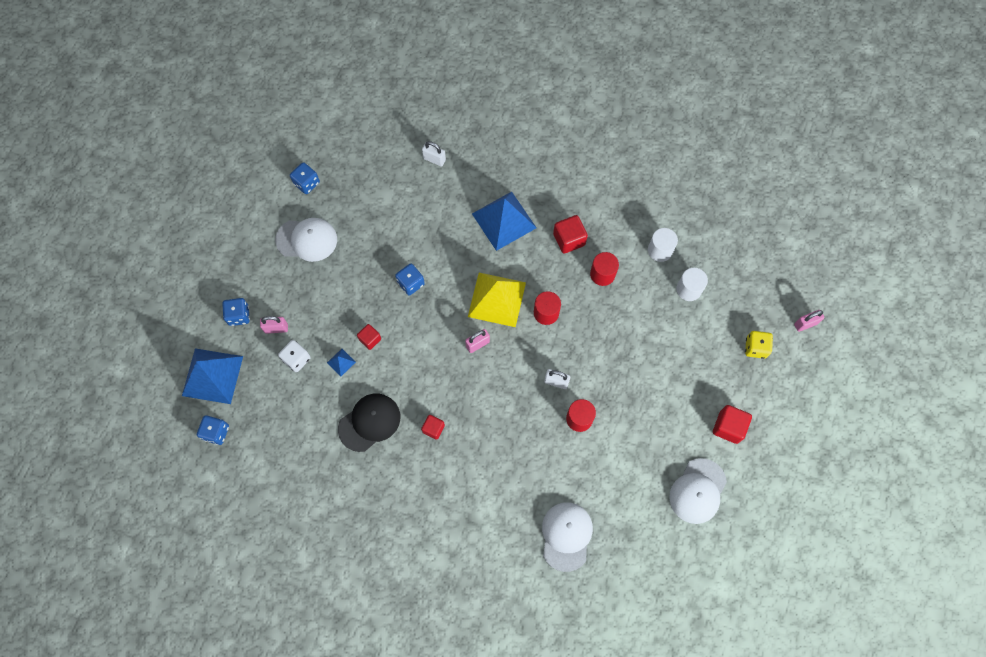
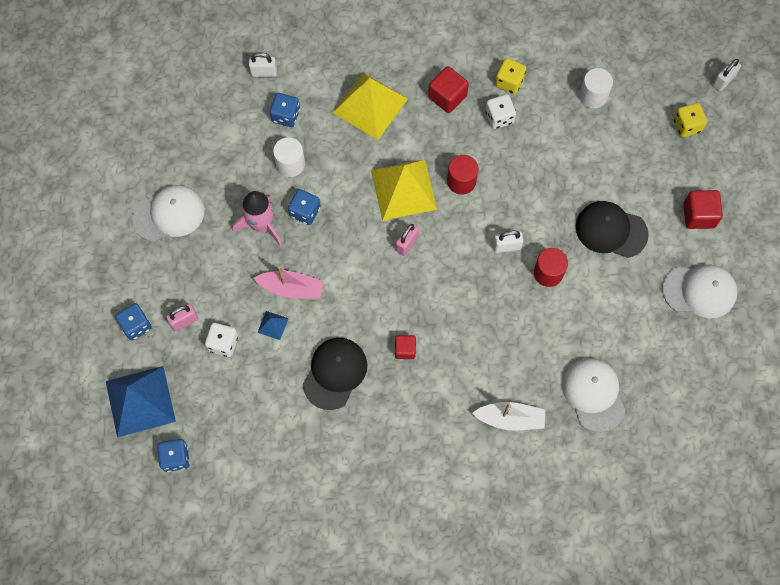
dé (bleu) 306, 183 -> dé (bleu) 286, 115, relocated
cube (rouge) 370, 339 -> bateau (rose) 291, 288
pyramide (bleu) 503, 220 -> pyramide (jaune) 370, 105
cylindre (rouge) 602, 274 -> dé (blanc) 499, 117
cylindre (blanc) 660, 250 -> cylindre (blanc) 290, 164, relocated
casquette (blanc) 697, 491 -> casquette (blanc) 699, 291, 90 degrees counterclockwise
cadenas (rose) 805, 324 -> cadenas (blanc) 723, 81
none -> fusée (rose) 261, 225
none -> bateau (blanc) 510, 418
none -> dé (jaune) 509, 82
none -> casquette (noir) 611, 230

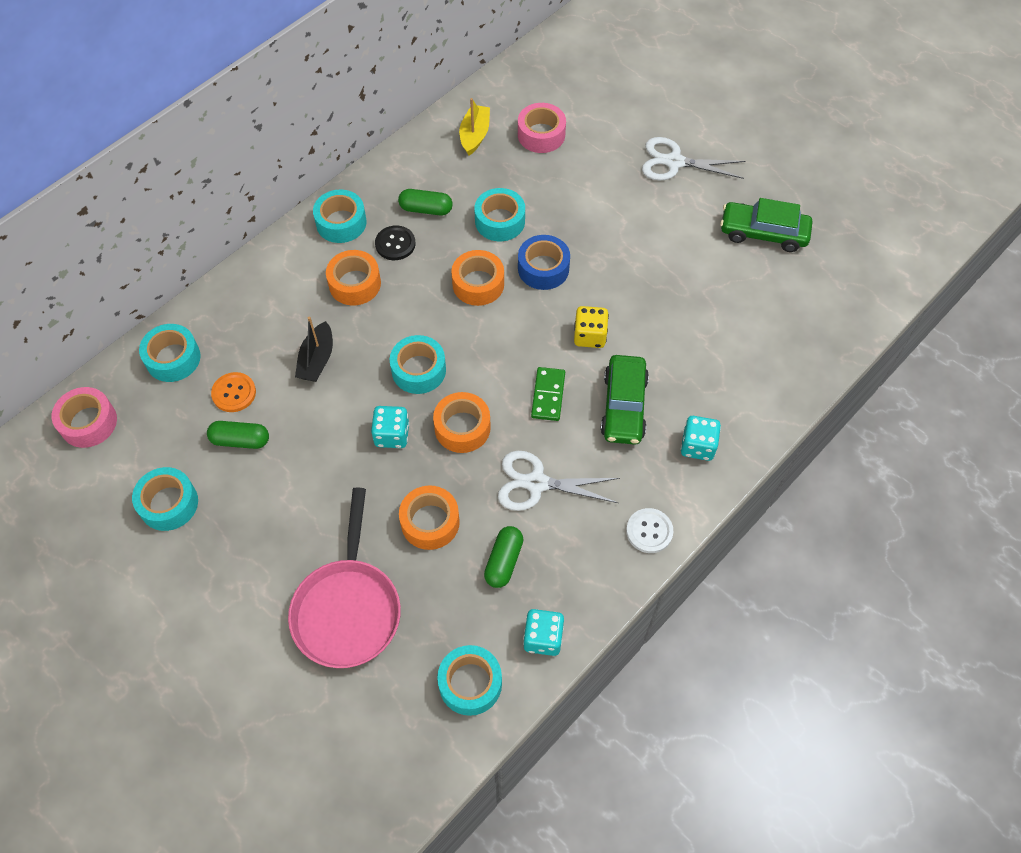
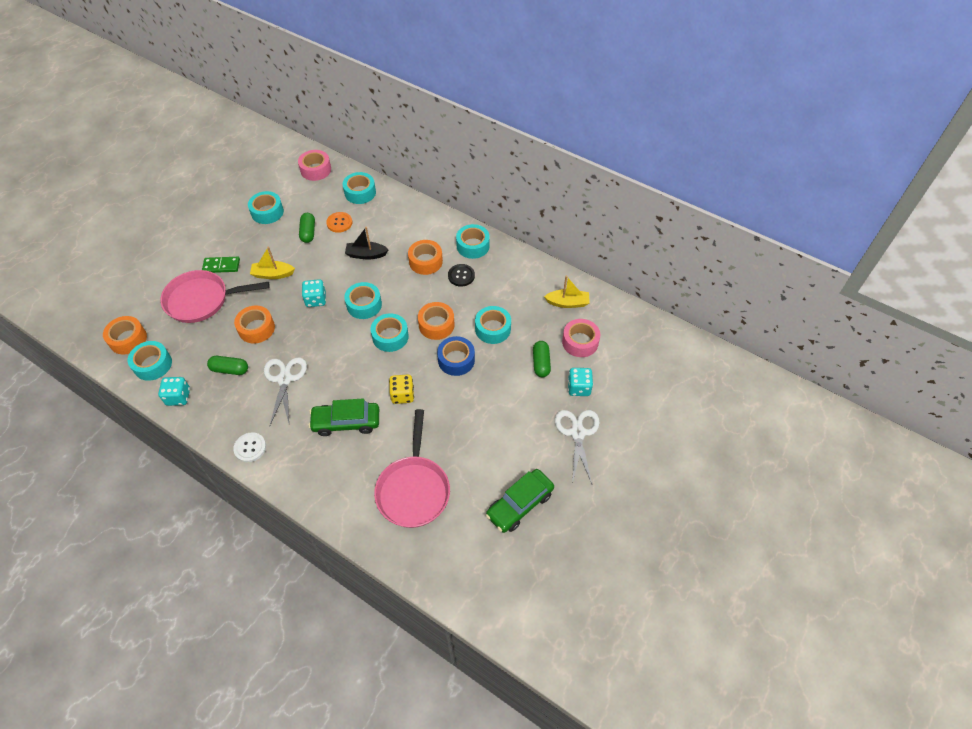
gélule (vert) 426, 209 -> gélule (vert) 541, 363, relocated
ruban adhésif (orange) 462, 428 -> ruban adhésif (orange) 128, 339, relocated
domino (vert) 548, 395 -> domino (vert) 221, 266, relocated
dé (turquoise) 697, 446 -> dé (turquoise) 579, 388, relocated
voiture (vert) 763, 233 -> voiture (vert) 519, 504, 135 degrees counterclockwise
none -> bateau (jaune) 273, 274
none -> ruban adhésif (turquoise) 390, 336
none -> poêle (rose) 413, 489

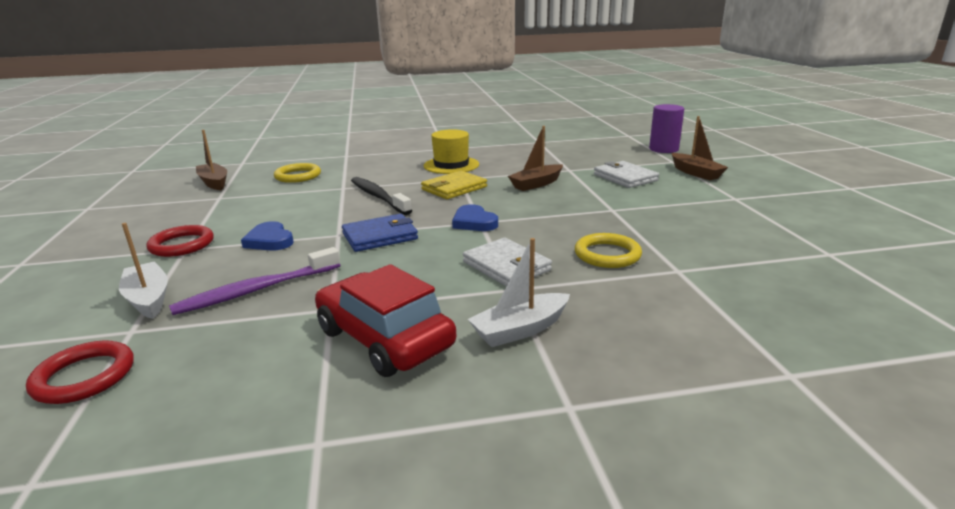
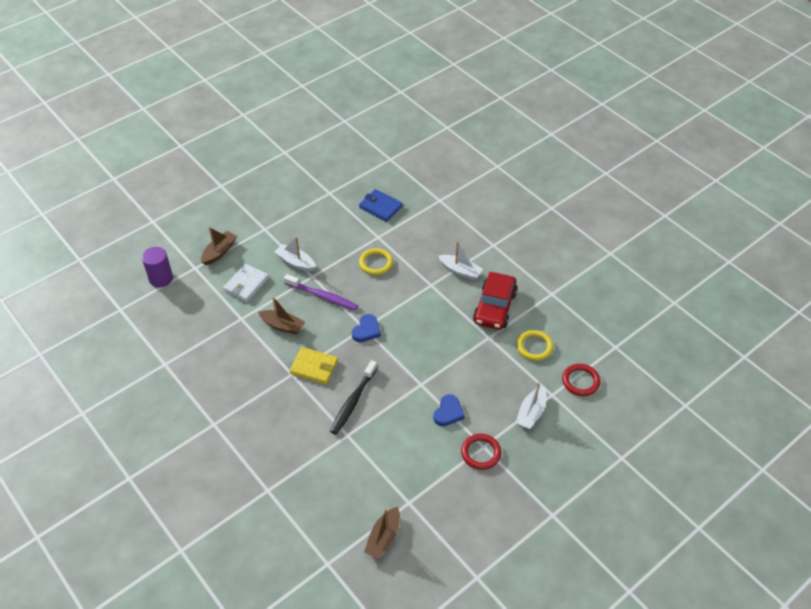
brosse à dents (violet) 257, 290 -> brosse à dents (violet) 322, 296, relocated
anneau (jaune) 298, 176 -> anneau (jaune) 534, 347, relocated
portefeuille (bleu) 380, 236 -> portefeuille (bleu) 380, 207, relocated
chapeau (jaune) 451, 165 -> none
portefeuille (blanc) 506, 266 -> none
none -> bateau (blanc) 295, 262

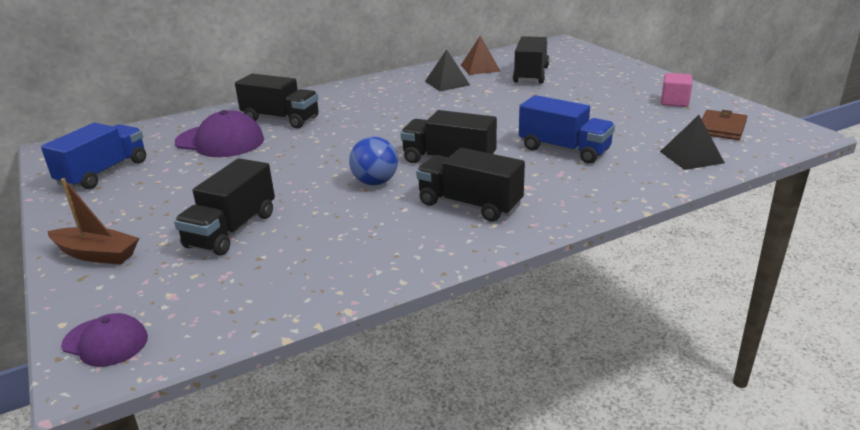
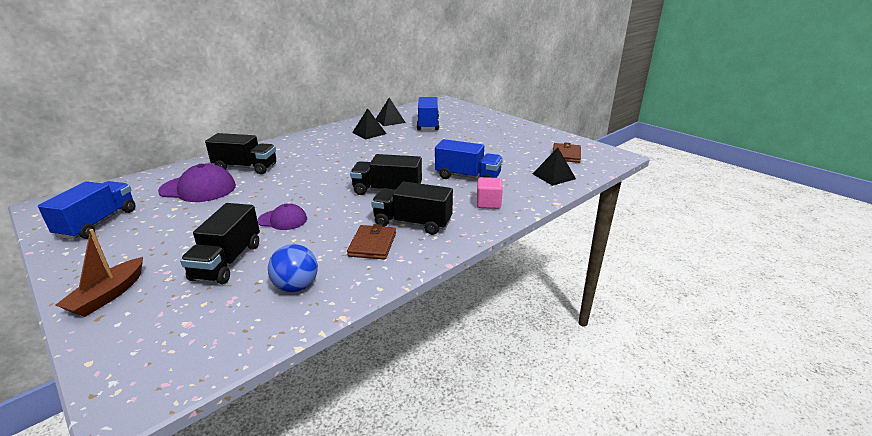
bateau (marron) 97, 254 -> bateau (marron) 108, 295, 105 degrees clockwise
casquette (violet) 105, 342 -> casquette (violet) 282, 220, relocated
balle (bleu) 375, 182 -> balle (bleu) 296, 287, relocated
pyramide (marron) 480, 68 -> pyramide (noir) 390, 121
camion (noir) 531, 75 -> camion (bleu) 428, 124
cube (rose) 674, 102 -> cube (rose) 488, 203, relocated
none -> portefeuille (marron) 372, 244

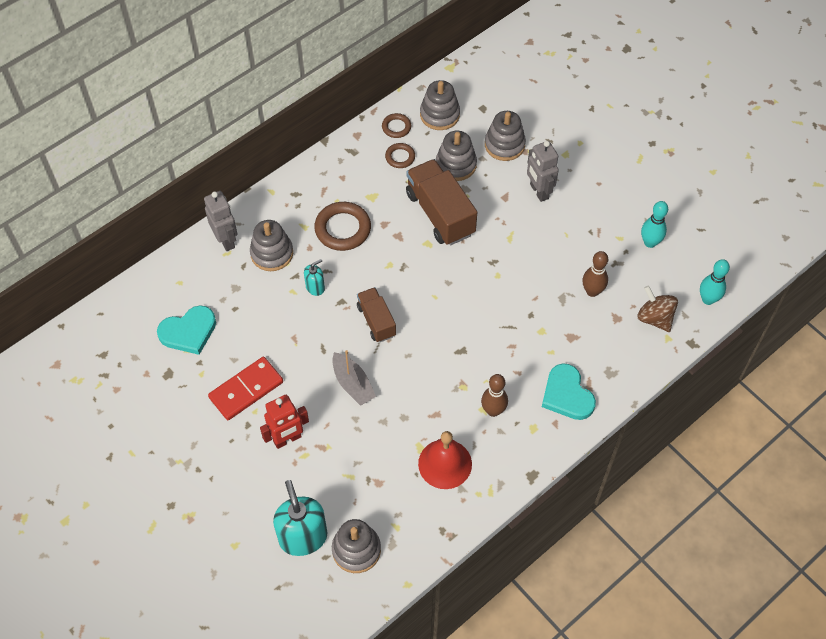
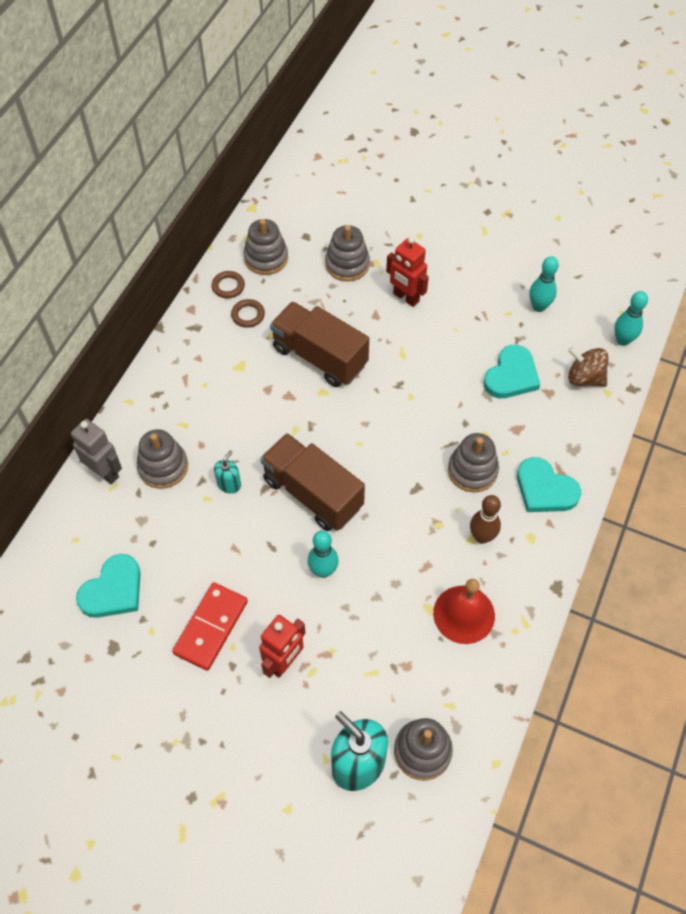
anneau (marron) 343, 229 -> none
bateau (gris) 353, 384 -> quille (turquoise) 323, 571
camion (marron) 376, 321 -> camion (marron) 313, 493, x1.70
jouet à empiler (gris) 456, 165 -> jouet à empiler (gris) 472, 470, relocated
robot (gris) 539, 191 -> robot (rouge) 406, 297
quille (marron) 592, 291 -> cœur (turquoise) 511, 376

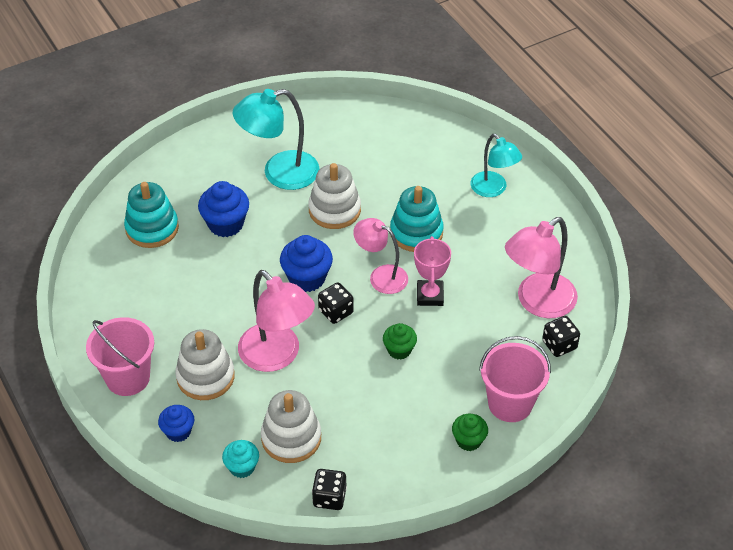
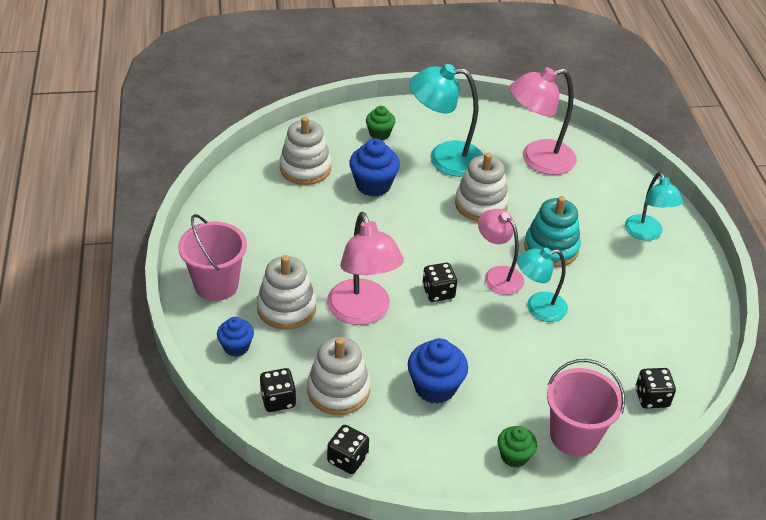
jouet à empiler (turquoise) 152, 228 -> jouet à empiler (blanc) 305, 168
muffin (turquoise) 242, 467 -> dé (noir) 278, 400
muffin (bleu) 307, 278 -> muffin (bleu) 435, 387, relocated
muffin (vert) 399, 350 -> muffin (vert) 379, 134, relocated
trophée (rose) 430, 295 -> lampe (turquoise) 538, 308
lampe (rose) 537, 302 -> lampe (rose) 537, 160, relocated

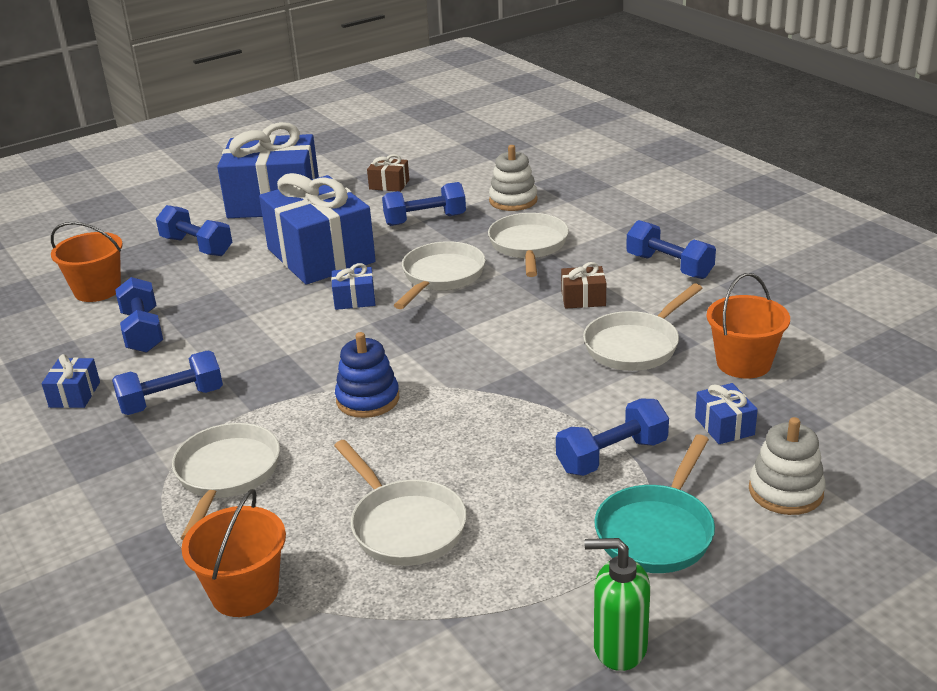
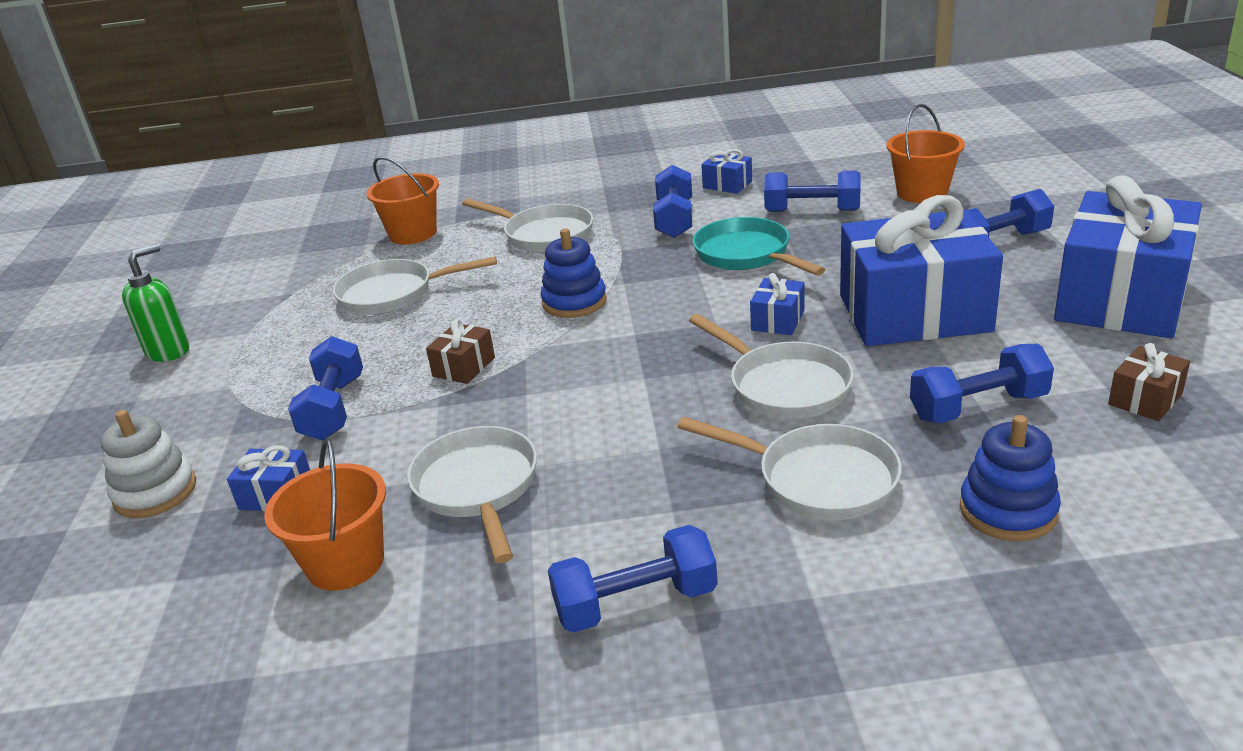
haltère (bleu) 425, 220 -> haltère (bleu) 978, 407, 60 degrees clockwise
jouet à empiler (blanc) 513, 200 -> jouet à empiler (bleu) 1008, 510
cadeau (marron) 583, 298 -> cadeau (marron) 464, 367, relocated
poêle (turquoise) 657, 531 -> poêle (turquoise) 746, 255, relocated

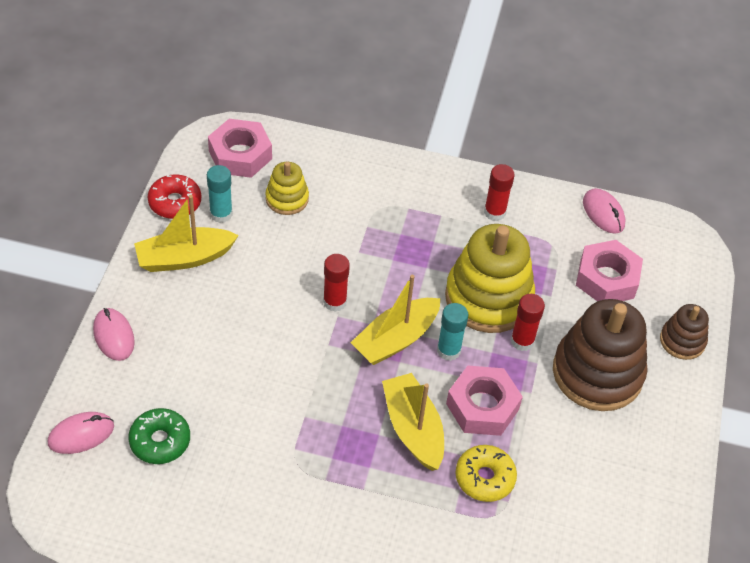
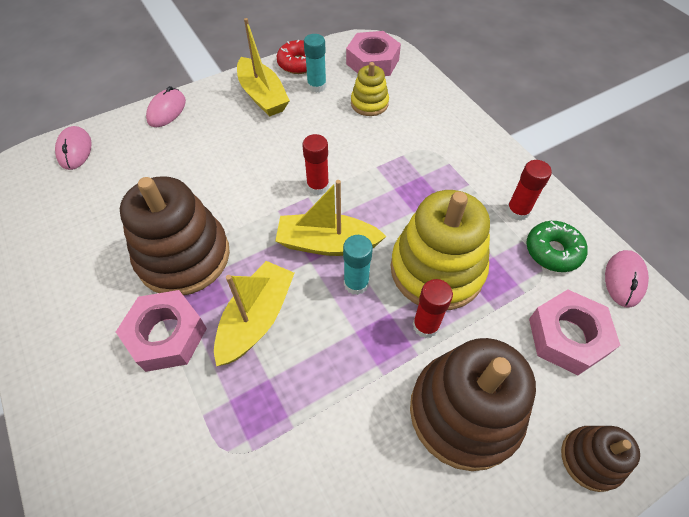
souris (rose) 81, 434 -> souris (rose) 75, 150, 60 degrees clockwise
beignet (vert) 160, 441 -> beignet (vert) 553, 251, relocated
bateau (jaune) 184, 258 -> bateau (jaune) 262, 96, 150 degrees counterclockwise
écrou (rose) 482, 406 -> écrou (rose) 166, 335, relocated
beignet (jaune) 484, 478 -> none
none -> jouet à empiler (marron) 184, 256

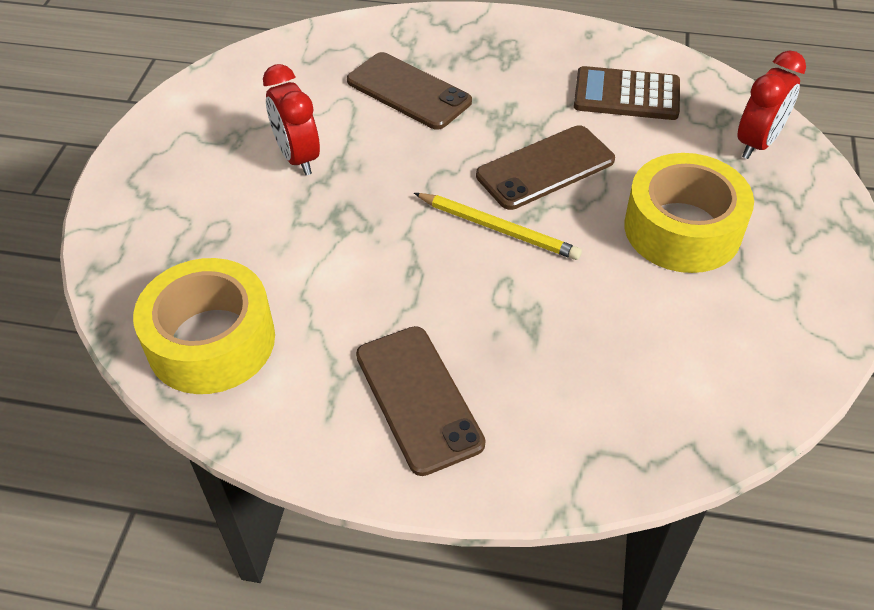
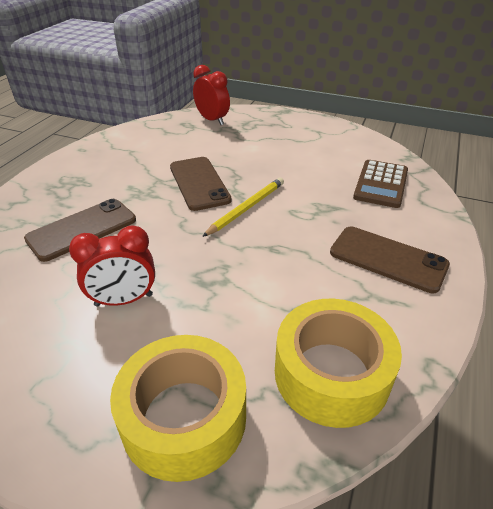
téléphone (marron) 418, 398 -> téléphone (marron) 388, 259, 45 degrees clockwise
calculatrice (marron) 626, 95 -> calculatrice (marron) 381, 184, relocated
ruban adhésif (jaune) 682, 229 -> ruban adhésif (jaune) 184, 417, relocated

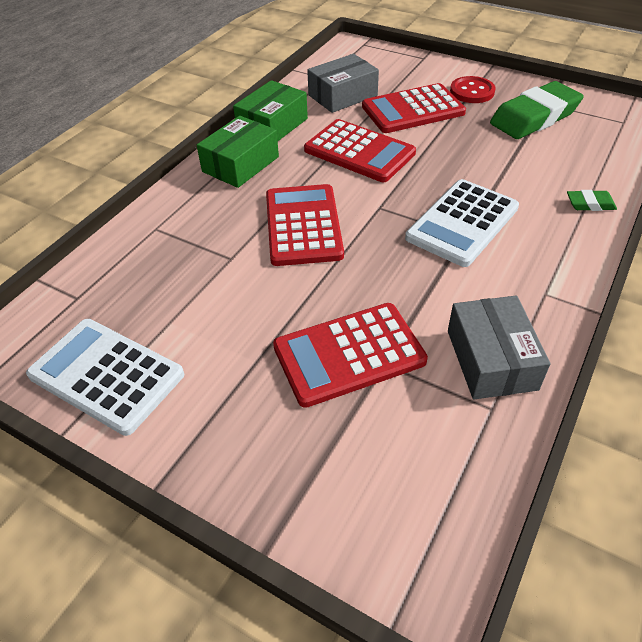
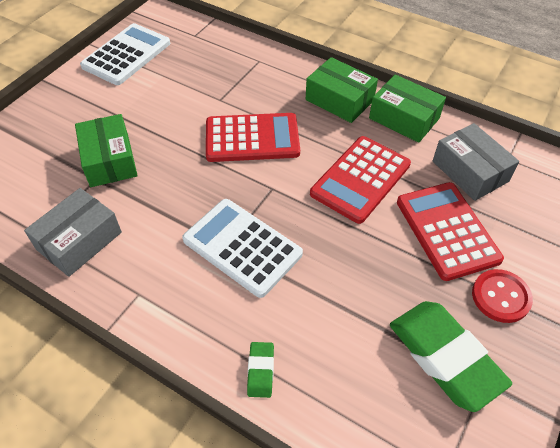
calculatrice (rouge) 349, 354 -> boîte (vert) 109, 160
boîte (gris) 491, 359 -> boîte (gris) 79, 241, 45 degrees counterclockwise

